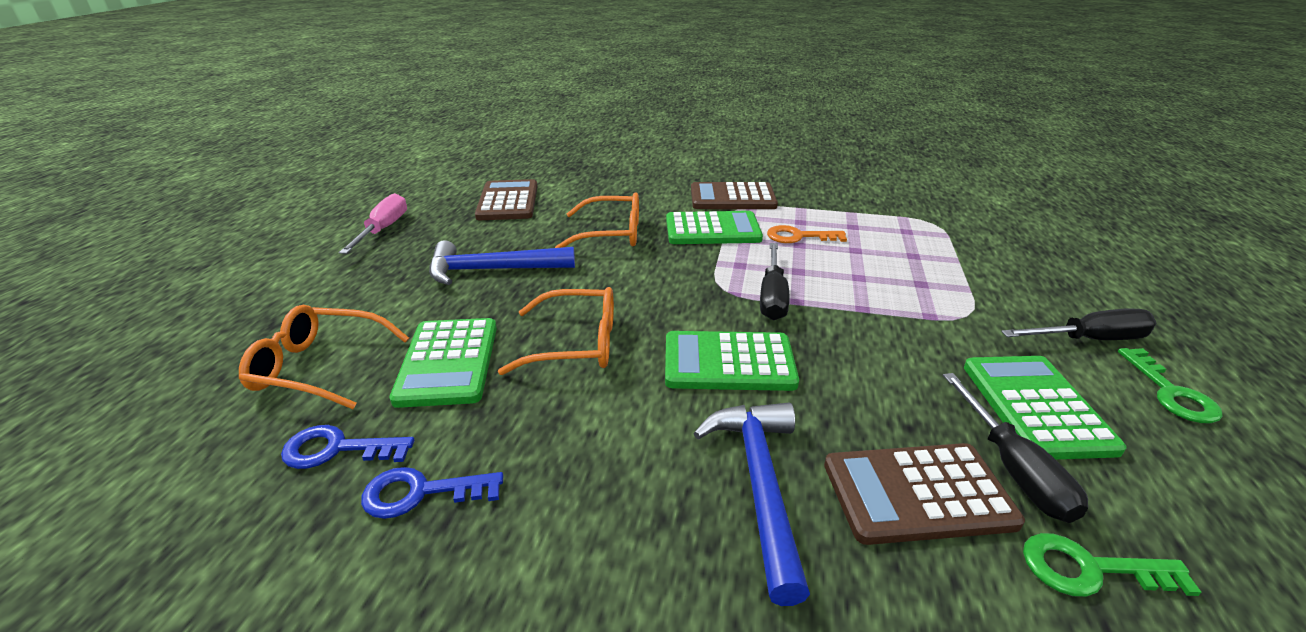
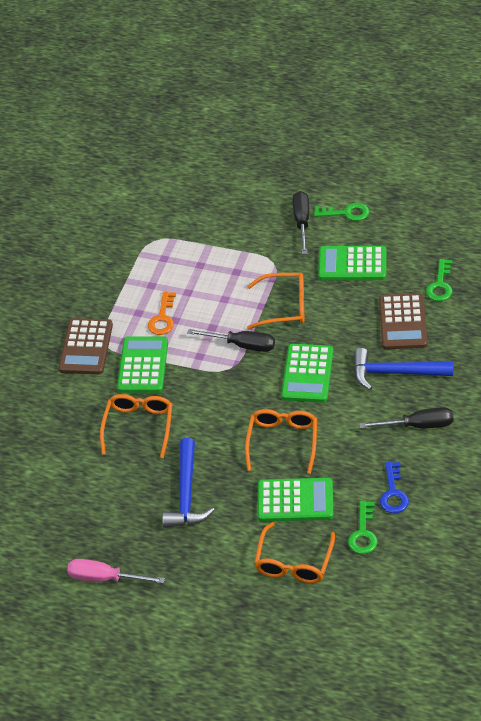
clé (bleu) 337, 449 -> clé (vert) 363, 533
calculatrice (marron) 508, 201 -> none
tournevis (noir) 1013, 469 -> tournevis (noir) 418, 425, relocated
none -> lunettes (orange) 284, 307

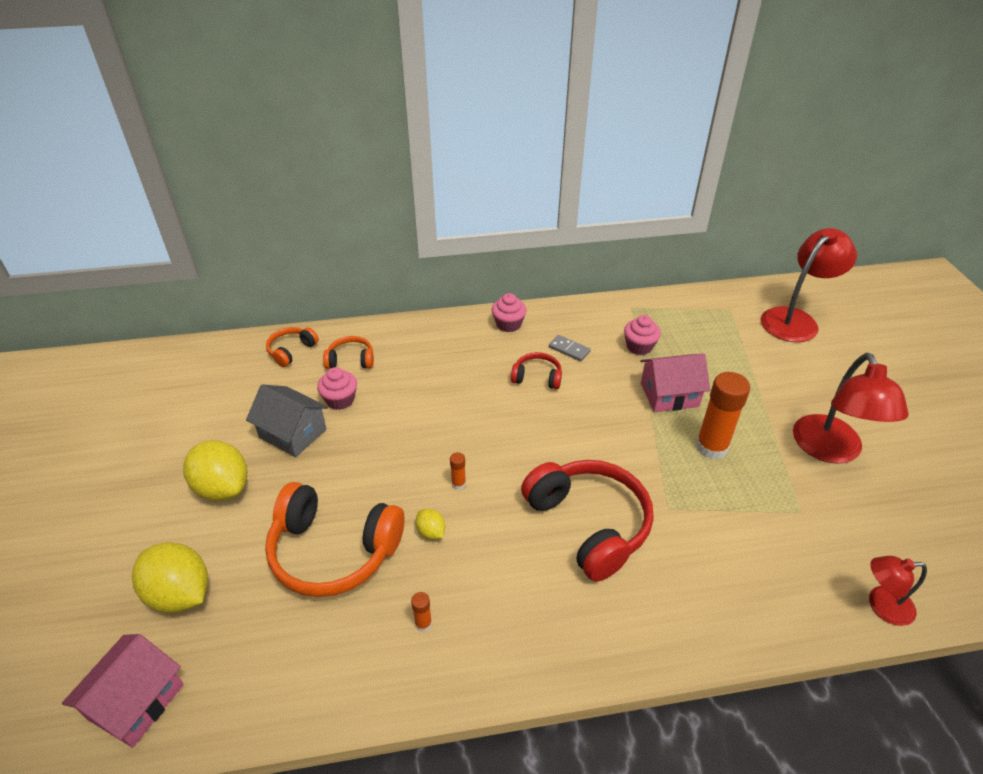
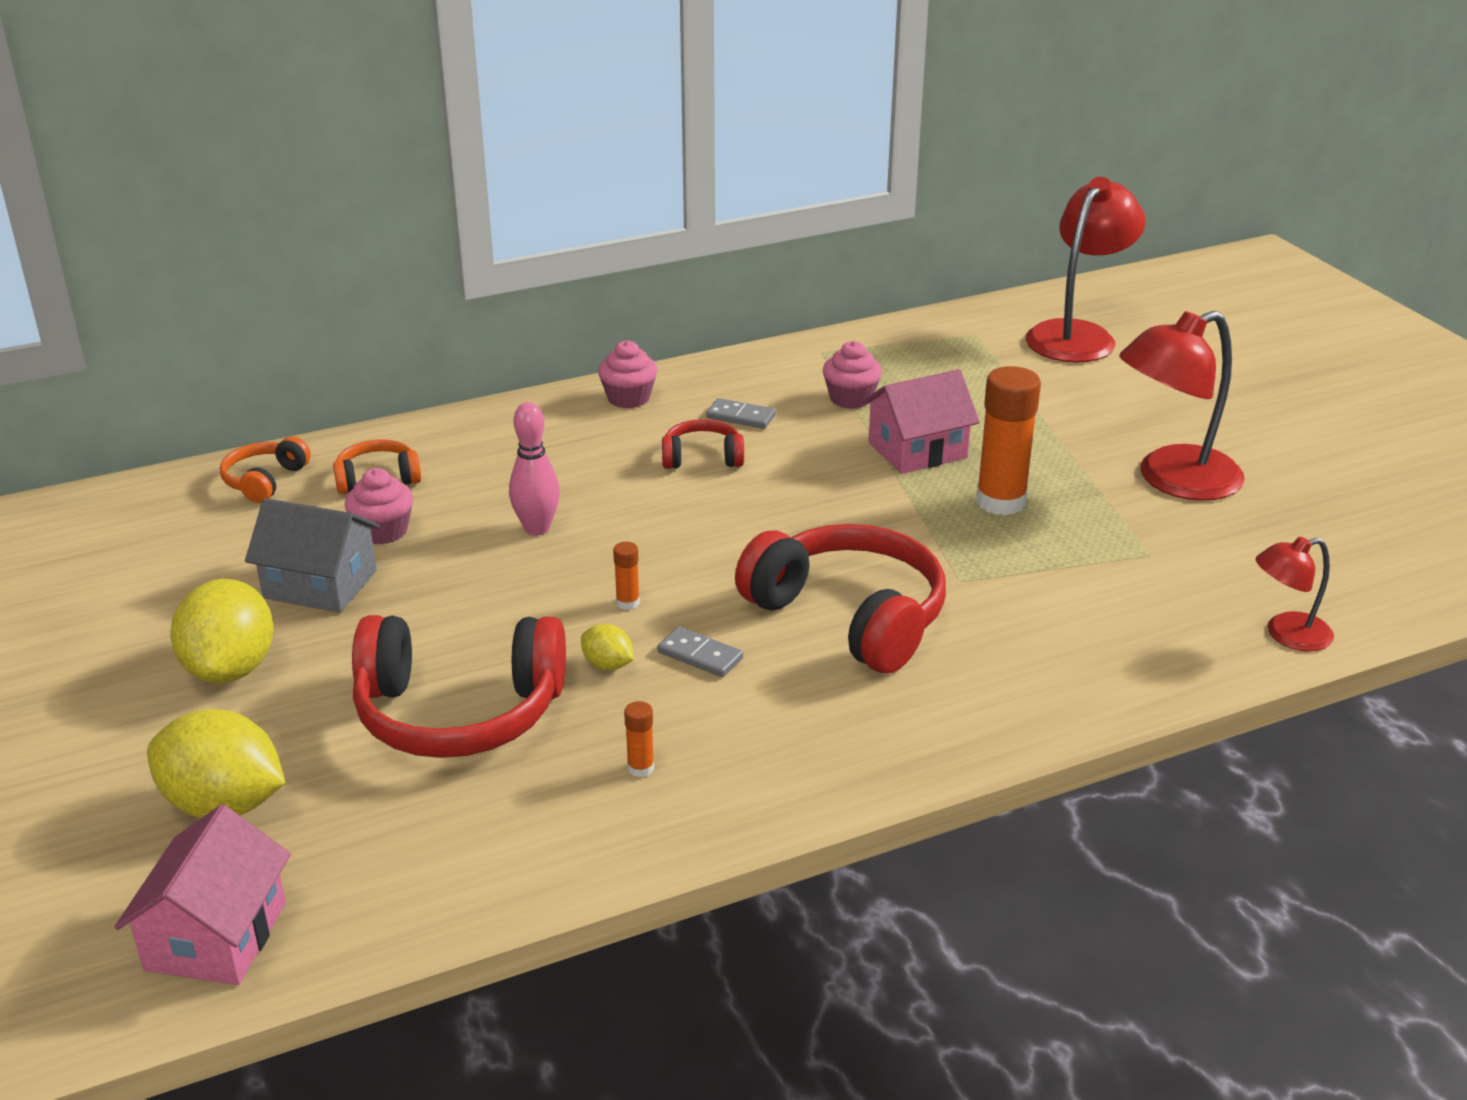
citron (jaune) 223, 488 -> citron (jaune) 231, 669, 60 degrees clockwise
casque audio (orange) 333, 551 -> casque audio (rouge) 459, 713
lampe (rouge) 831, 450 -> lampe (rouge) 1173, 480, 75 degrees clockwise
none -> quille (rose) 537, 528
none -> domino (gris) 700, 655

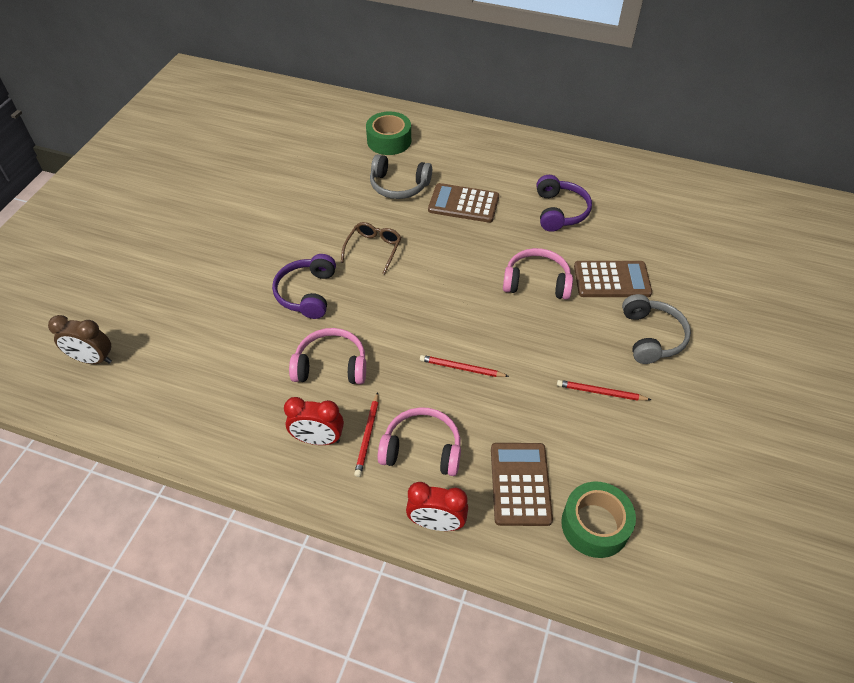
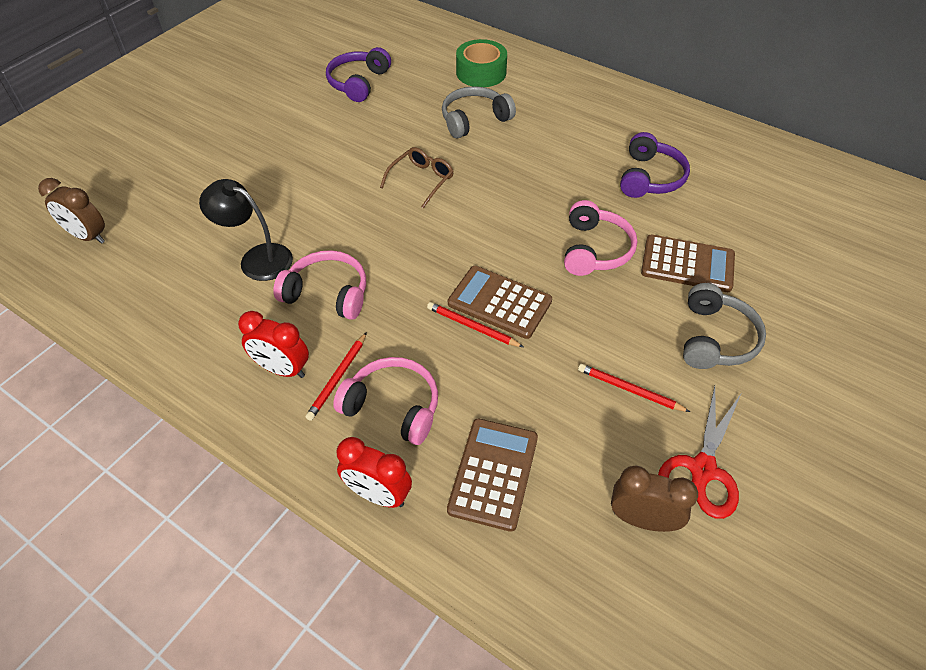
casque audio (violet) 307, 293 -> casque audio (violet) 358, 83, relocated
casque audio (gris) 399, 186 -> casque audio (gris) 474, 120, 120 degrees clockwise
calculatrice (marron) 463, 204 -> calculatrice (marron) 499, 302, relocated
casque audio (rose) 536, 282 -> casque audio (rose) 595, 250, 75 degrees clockwise
ruban adhésif (vert) 595, 525 -> none
none -> lampe (noir) 257, 258
none -> réveil (marron) 642, 519
none -> ciseaux (rouge) 702, 469

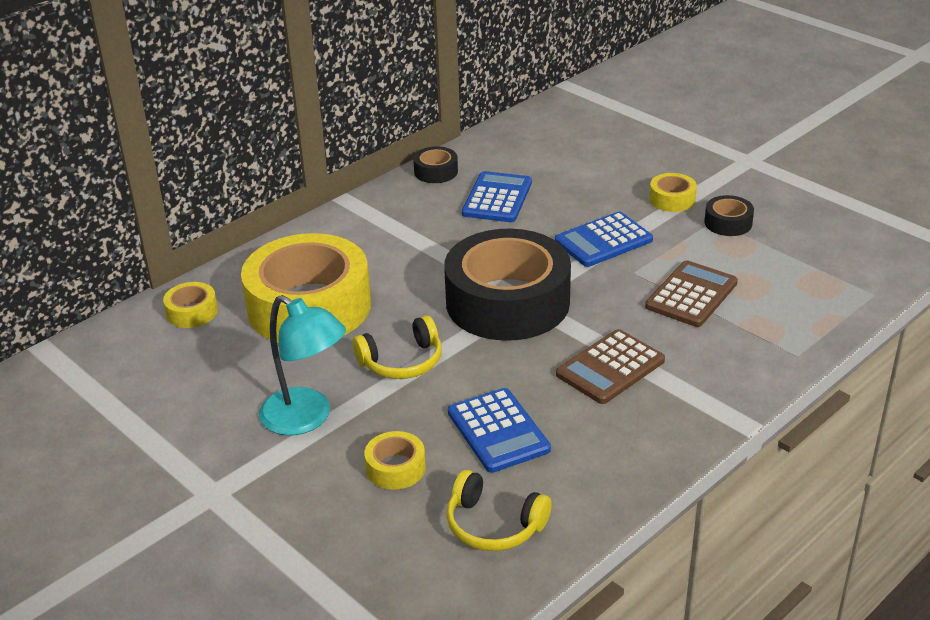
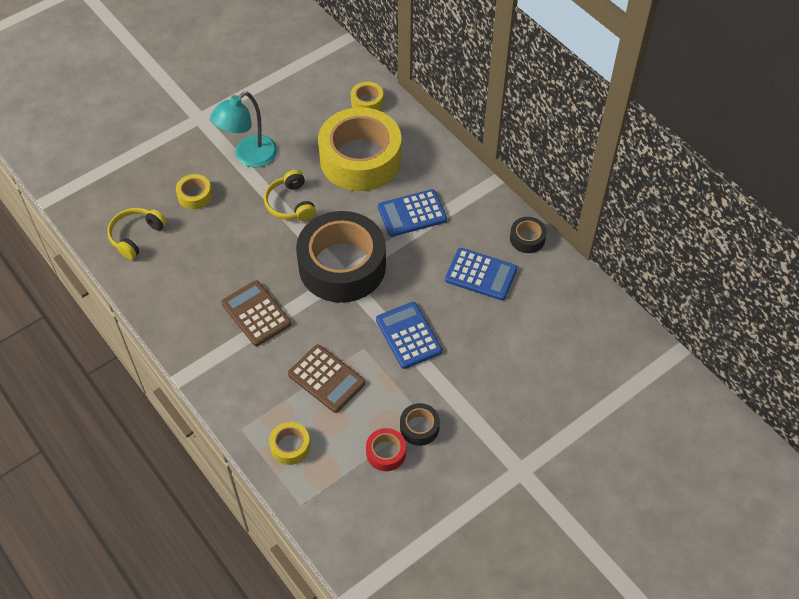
calculatrice (bleu) 498, 431 -> calculatrice (bleu) 412, 213, relocated
ruban adhésif (jaune) 672, 199 -> ruban adhésif (jaune) 290, 446, relocated
none -> ruban adhésif (rouge) 386, 453

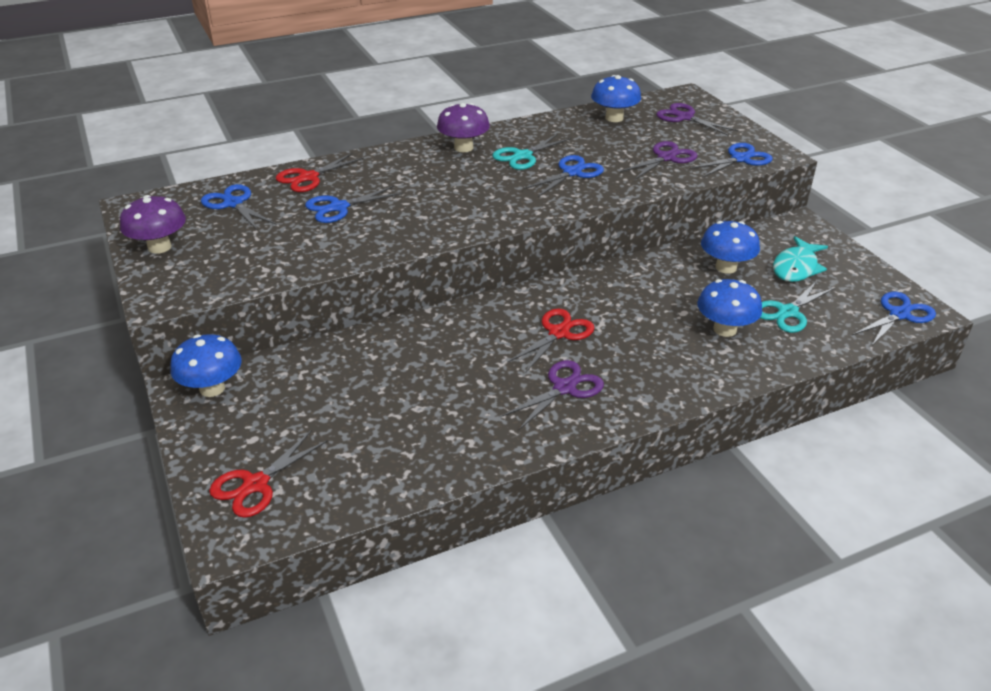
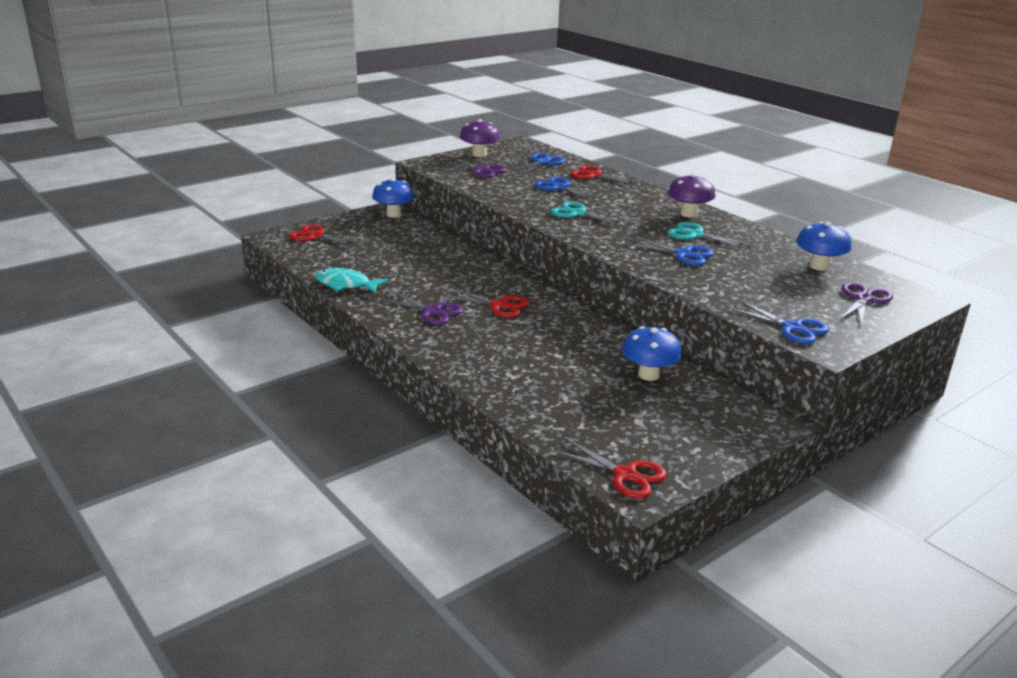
ciseaux (violet) 666, 158 -> ciseaux (violet) 482, 170, relocated
champignon (bleu) 725, 329 -> none
ciseaux (turquoise) 787, 312 -> ciseaux (turquoise) 577, 213, relocated
poisson (turquoise) 796, 267 -> poisson (turquoise) 346, 285, relocated
ciseaux (bleu) 899, 314 -> ciseaux (rouge) 625, 475

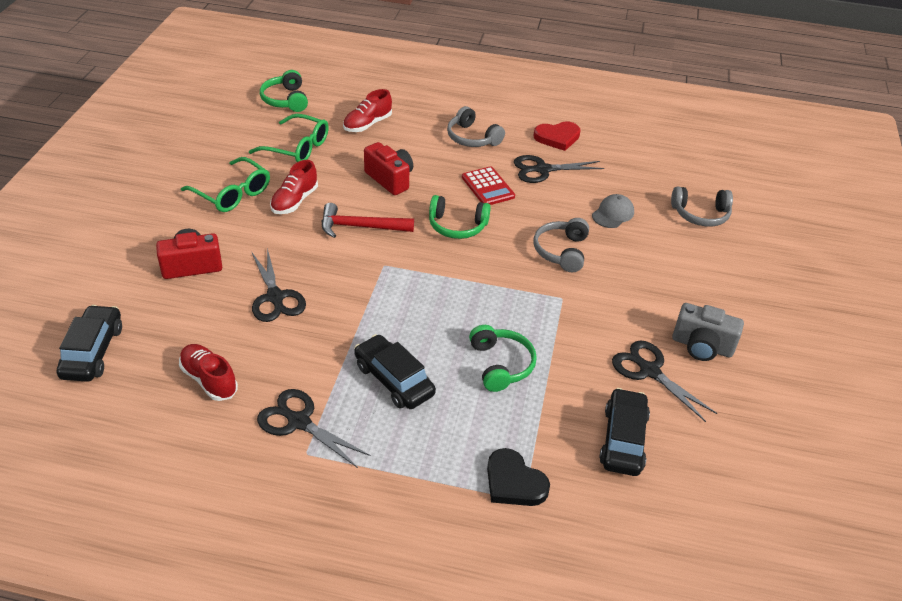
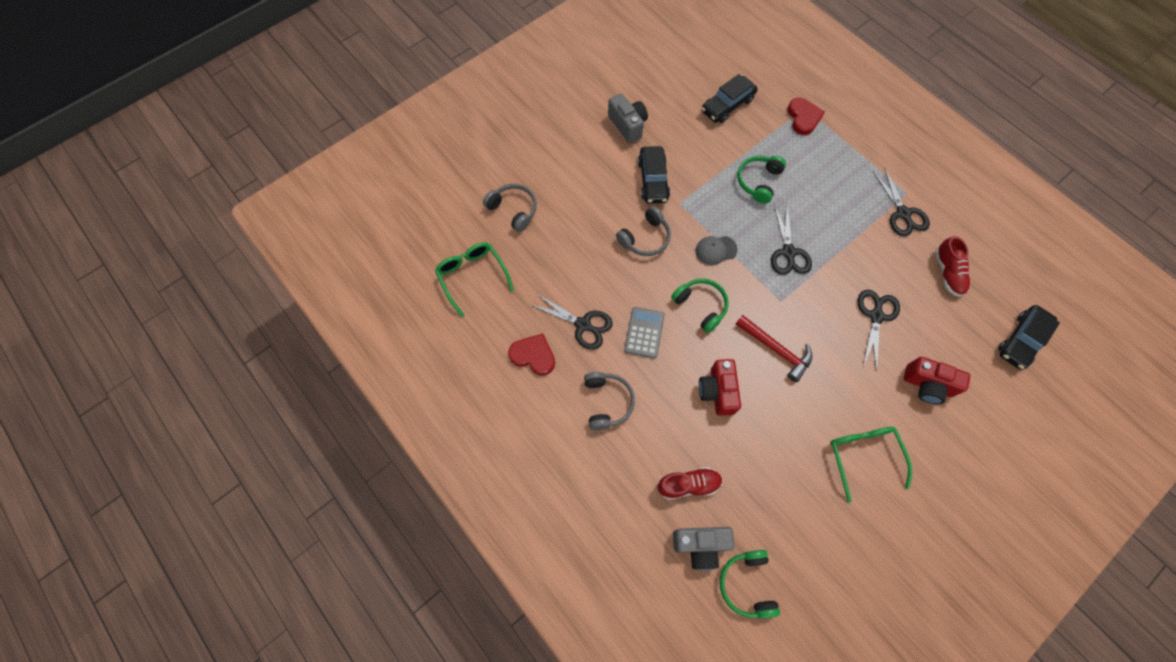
lunettes (vert) 297, 148 -> lunettes (vert) 472, 276, relocated
casque audio (vert) 285, 100 -> casque audio (vert) 746, 584, 150 degrees clockwise
chaussure (rouge) 294, 201 -> none
voiture (noir) 394, 380 -> voiture (noir) 653, 180, relocated
calculatrice (rouge) 488, 187 -> calculatrice (gris) 644, 332
cœur (noir) 514, 482 -> cœur (rouge) 803, 118
casquette (gris) 613, 214 -> casquette (gris) 715, 250, relocated
ciseaux (noir) 649, 371 -> ciseaux (noir) 788, 252, relocated
none -> appareil photo (gris) 700, 545

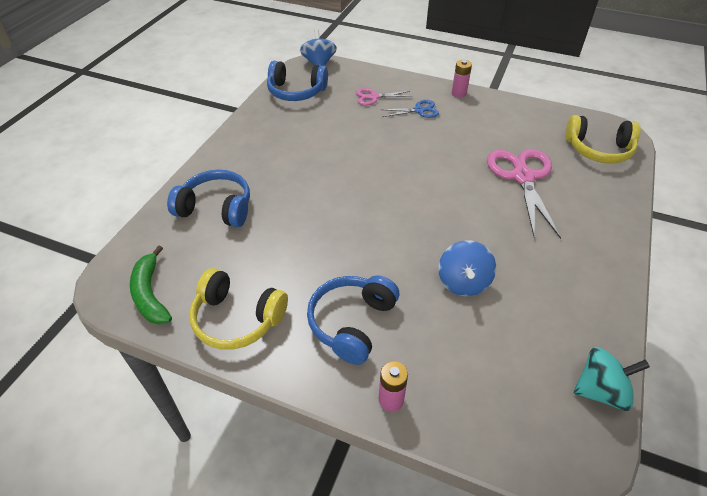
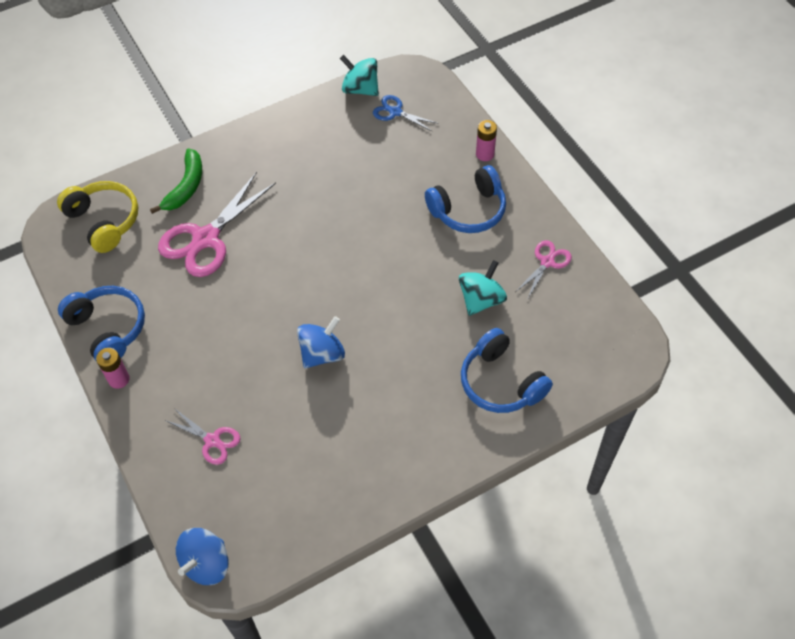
banane (vert) 150, 294 -> banane (vert) 186, 187, relocated
casque audio (jaune) 237, 319 -> ciseaux (rose) 547, 262
casque audio (bleu) 296, 91 -> casque audio (bleu) 108, 329, relocated
ciseaux (bleu) 419, 110 -> ciseaux (bleu) 395, 112, relocated
toupie (bleu) 463, 282 -> toupie (bleu) 322, 353, relocated
none -> toupie (turquoise) 481, 299

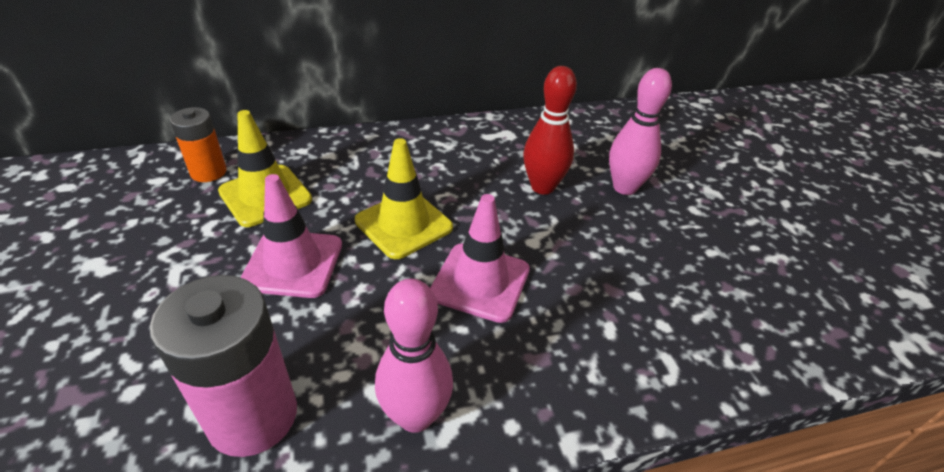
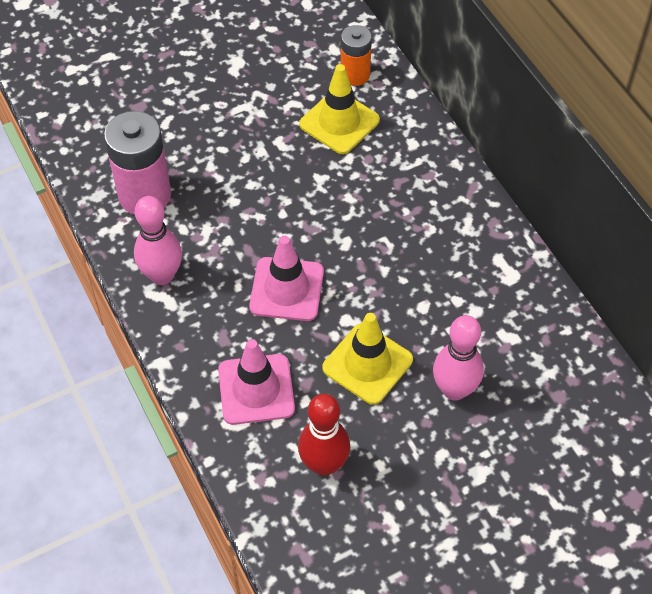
cône de chantier (rose) 293, 263 -> cône de chantier (rose) 256, 389, relocated
cône de chantier (jaune) 403, 224 -> cône de chantier (jaune) 367, 364, relocated
quille (rouge) 542, 187 -> quille (rouge) 324, 464, relocated

